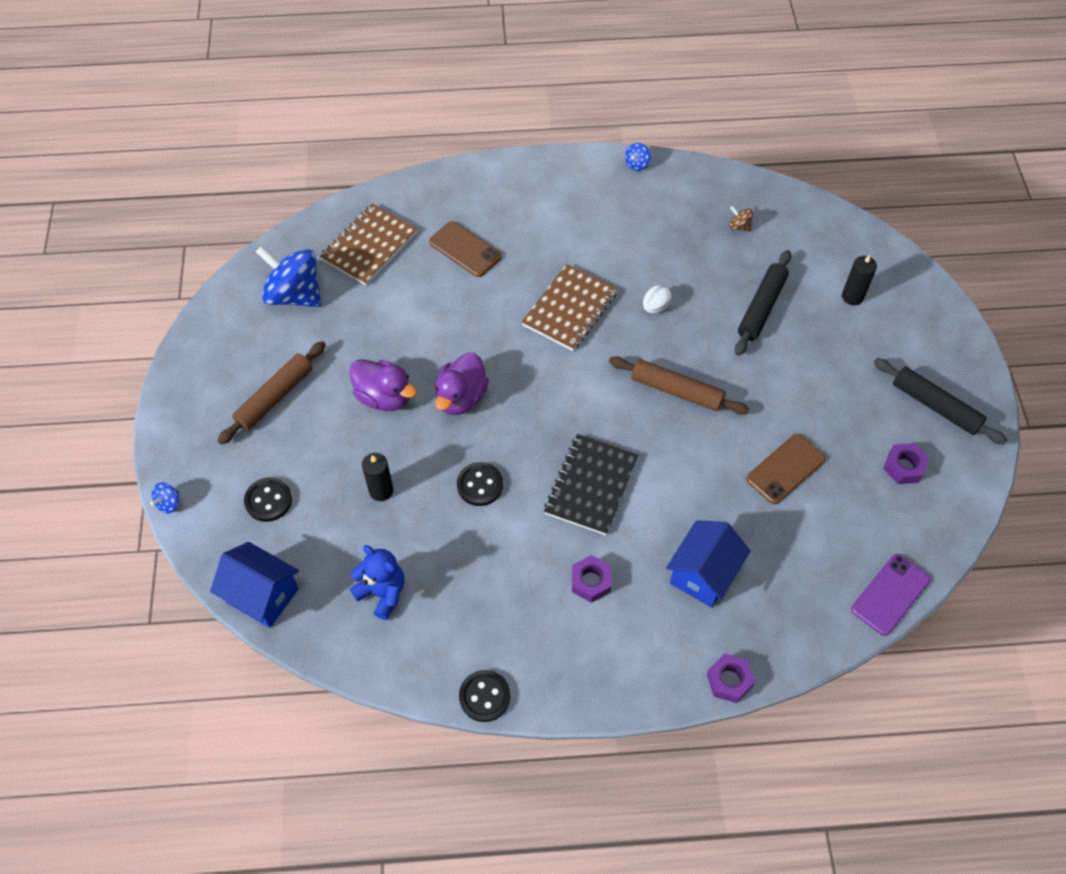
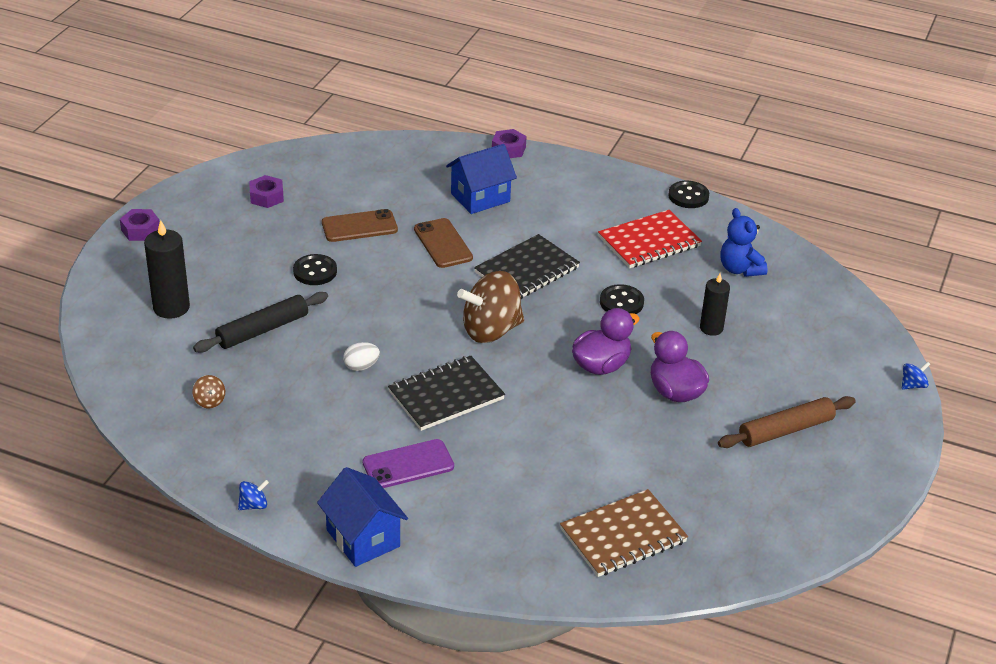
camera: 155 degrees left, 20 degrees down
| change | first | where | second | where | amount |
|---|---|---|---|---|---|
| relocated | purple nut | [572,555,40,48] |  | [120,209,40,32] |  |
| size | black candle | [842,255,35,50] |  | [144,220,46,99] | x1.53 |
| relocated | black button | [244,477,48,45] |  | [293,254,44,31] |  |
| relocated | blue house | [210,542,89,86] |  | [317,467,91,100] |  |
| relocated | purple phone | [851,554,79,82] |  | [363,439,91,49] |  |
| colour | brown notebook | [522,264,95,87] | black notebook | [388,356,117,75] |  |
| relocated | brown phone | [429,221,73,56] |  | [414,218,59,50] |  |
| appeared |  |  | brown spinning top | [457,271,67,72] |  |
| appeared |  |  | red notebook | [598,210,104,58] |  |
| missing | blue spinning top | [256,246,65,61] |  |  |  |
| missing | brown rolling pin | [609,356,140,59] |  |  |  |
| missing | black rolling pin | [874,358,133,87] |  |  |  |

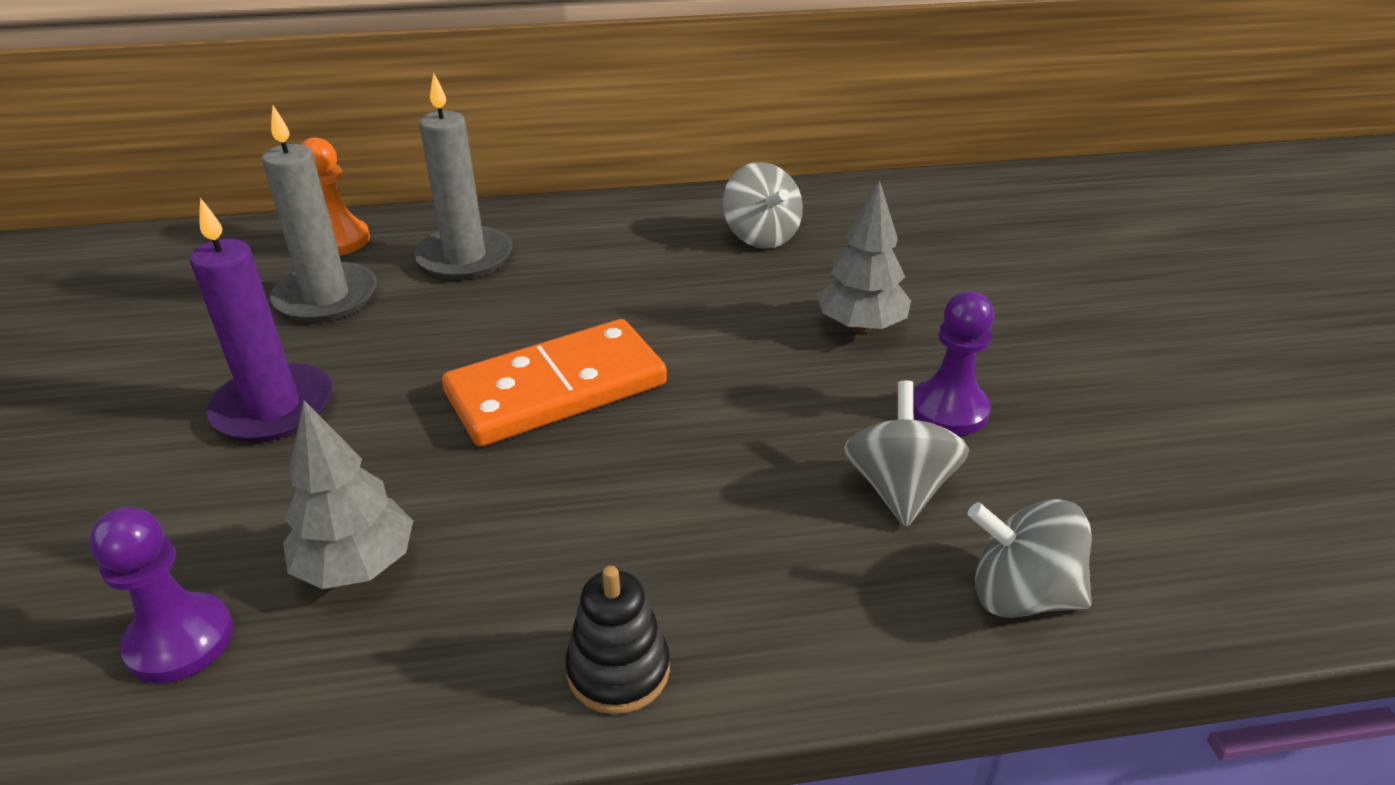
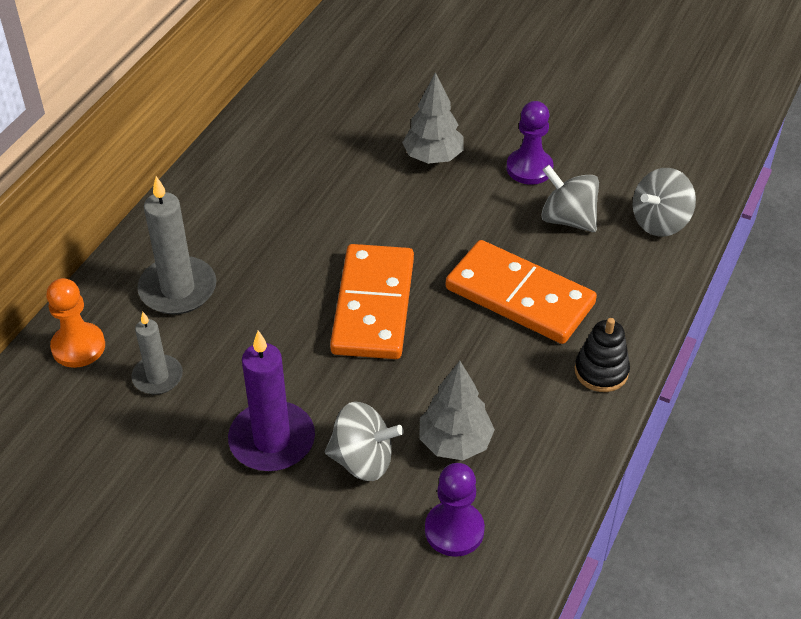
camera: 55 degrees left, 10 degrees up
| change | first | where | second | where | amount |
|---|---|---|---|---|---|
| size | grey candle | [262,106,115,216] |  | [131,312,52,82] | x0.61 |
| relocated | grey spinning top | [723,162,80,87] |  | [325,401,79,80] |  |
| appeared |  |  | orange domino | [446,240,151,104] |  |

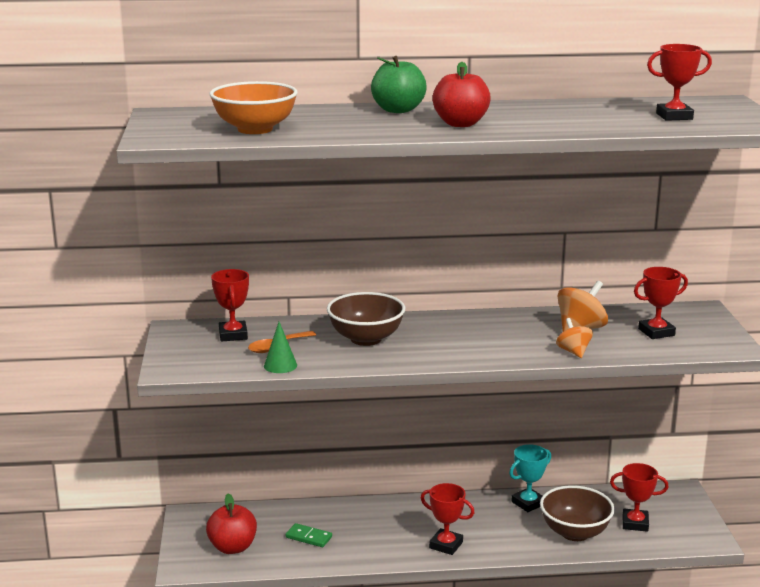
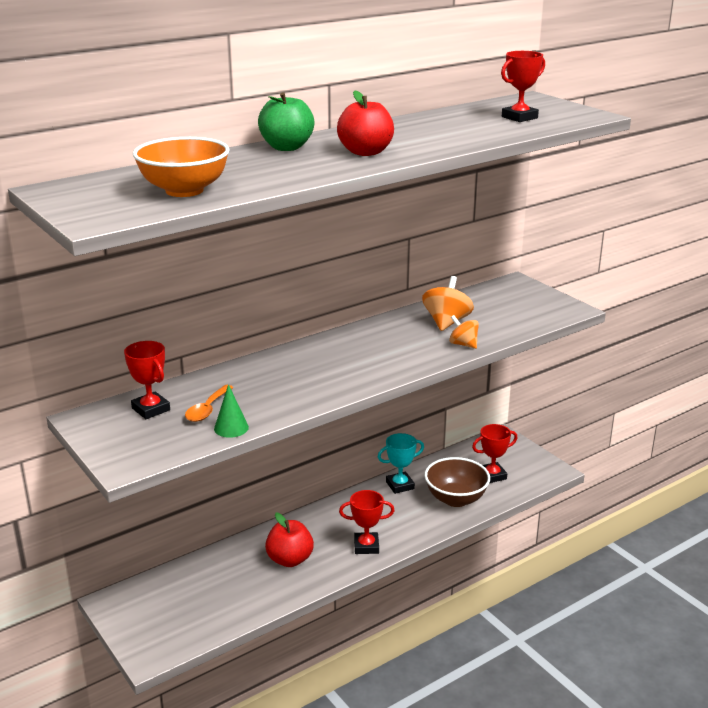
camera: 30 degrees left, 5 degrees up
| change | first | where | second | where | amount |
|---|---|---|---|---|---|
| relocated | red apple | [206,493,51,61] |  | [265,512,49,55] |  |
| spun | turquoise trophy | [509,444,42,68] |  | [378,433,46,61] | 45 degrees clockwise |
| missing | green domino | [286,523,46,24] |  |  |  |
| missing | brown bowl | [327,292,78,54] |  |  |  |
| missing | red trophy | [634,267,54,72] |  |  |  |

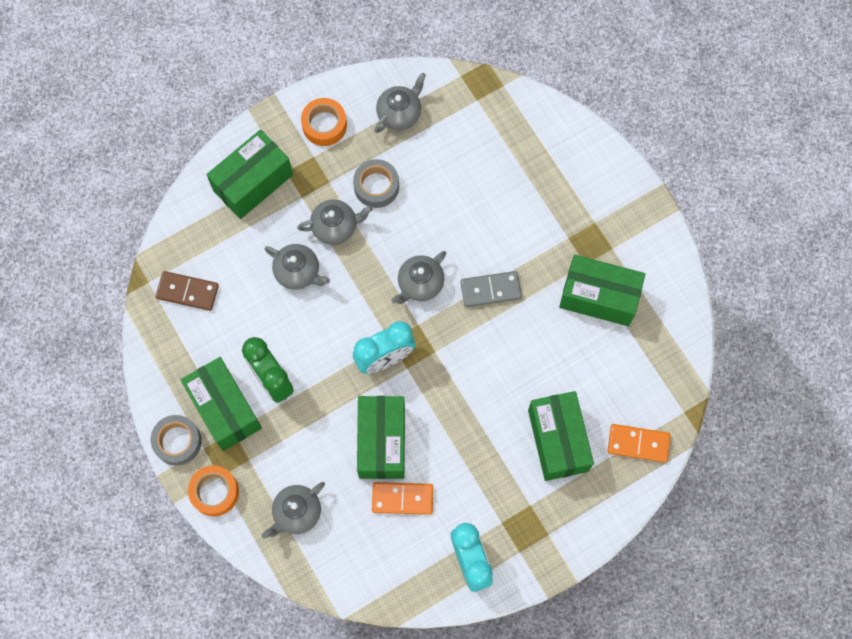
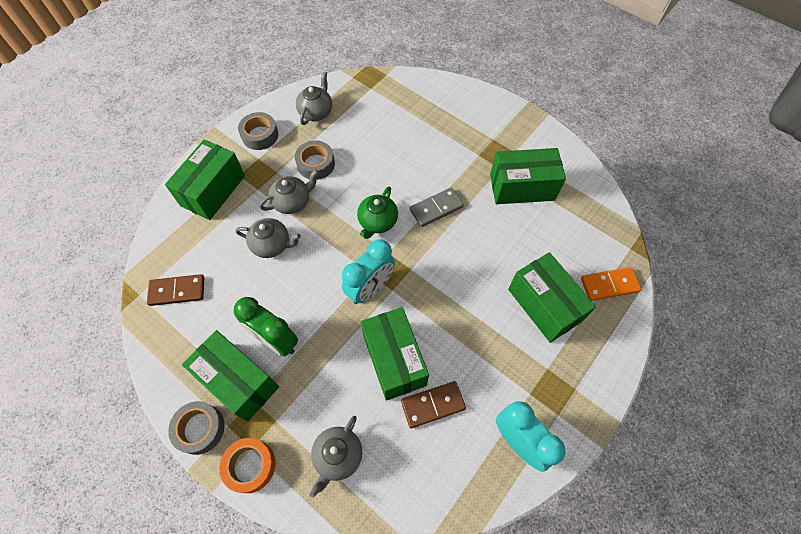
camera: 20 degrees left, 10 degrees down
| change | first | where | second | where | amount |
|---|---|---|---|---|---|
| colour | orange tape | [301,98,46,48] | grey tape | [238,112,40,38] |  |
| colour | grey teapot | [391,251,55,53] | green teapot | [357,186,41,53] |  |
| colour | orange domino | [372,482,61,33] | brown domino | [401,381,65,47] |  |

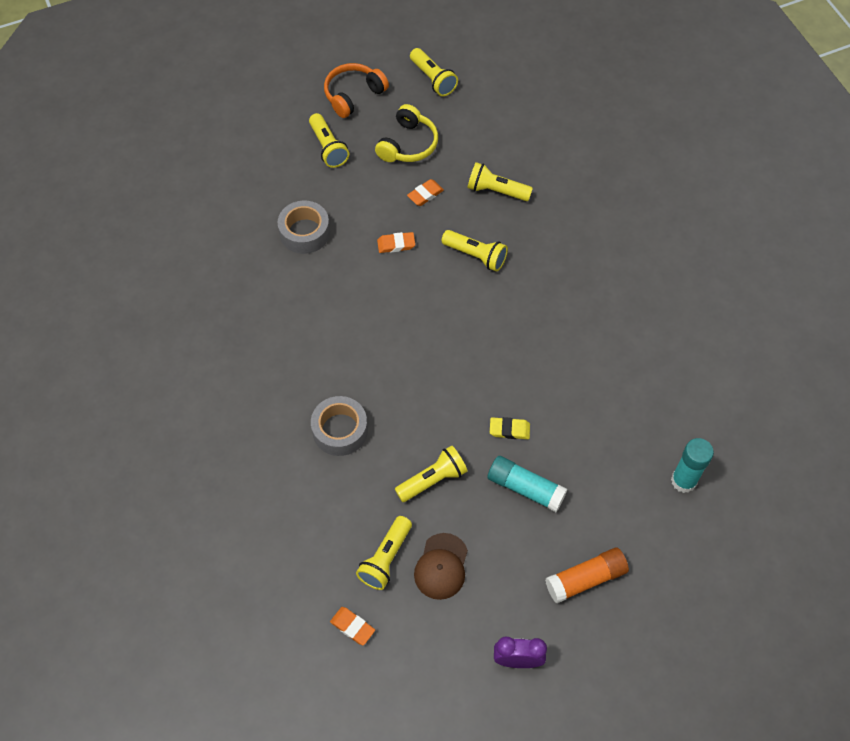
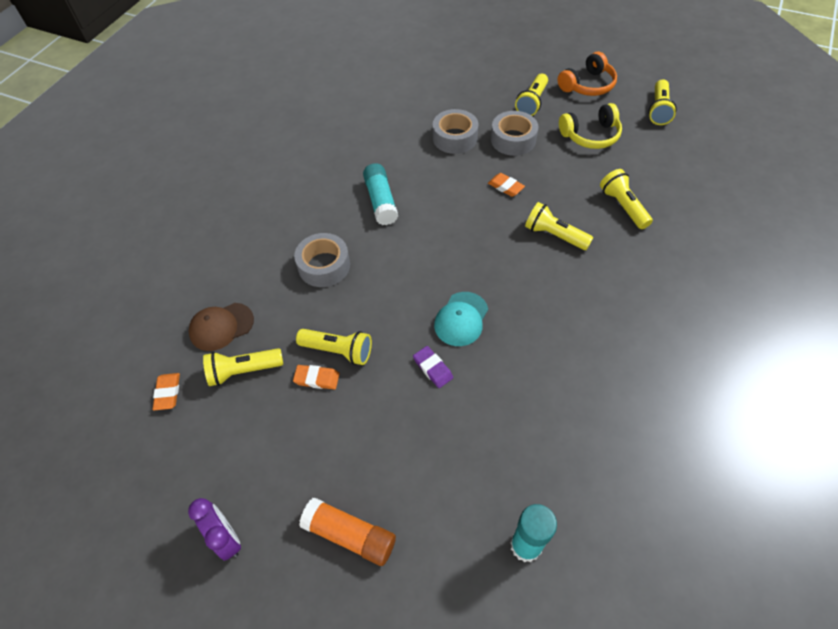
camera: 50 degrees right, 5 degrees down
| change | first | where | second | where | amount |
|---|---|---|---|---|---|
| relocated | brown cap | [414,533,54,67] |  | [189,303,65,48] |  |
| relocated | orange eraser | [407,179,37,27] |  | [293,365,47,24] |  |
| relocated | turquoise glue stick | [487,456,81,56] |  | [363,163,35,62] |  |
| colour | yellow eraser | [490,417,40,22] | purple eraser | [413,346,40,42] |  |
| appeared |  |  | turquoise cap | [434,292,54,54] |  |
| appeared |  |  | grey tape | [491,111,47,45] |  |
| spun | yellow flashlight | [442,230,66,42] |  | [525,202,68,48] | 135 degrees clockwise |
| spun | orange headphones | [324,63,65,55] |  | [558,51,59,45] | 135 degrees clockwise |

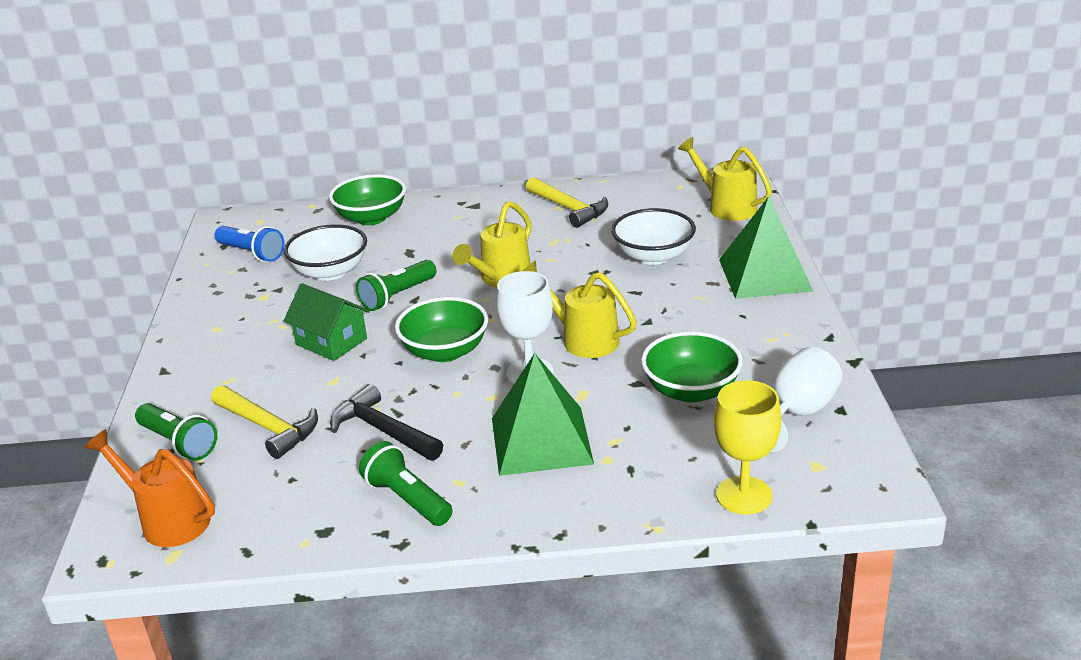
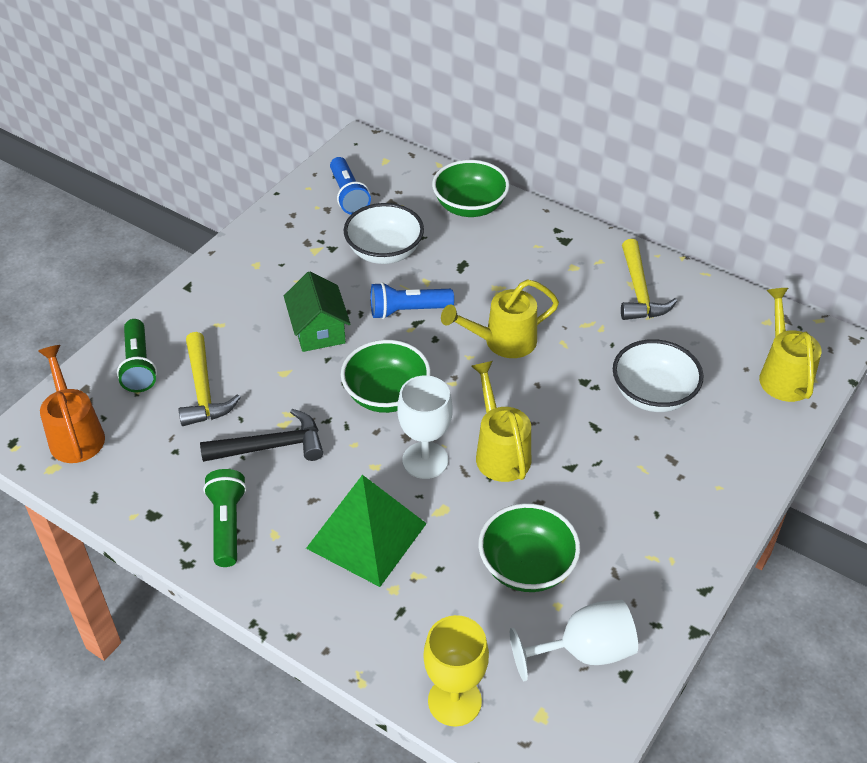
camera: 35 degrees right, 15 degrees up
| change | first | where | second | where | amount |
|---|---|---|---|---|---|
| spun | black hammer | [330,384,113,77] |  | [200,409,123,53] | 90 degrees clockwise |
| colour | green flashlight | [356,260,81,51] | blue flashlight | [371,282,83,37] |  |
| missing | green pyramid | [719,196,94,103] |  |  |  |

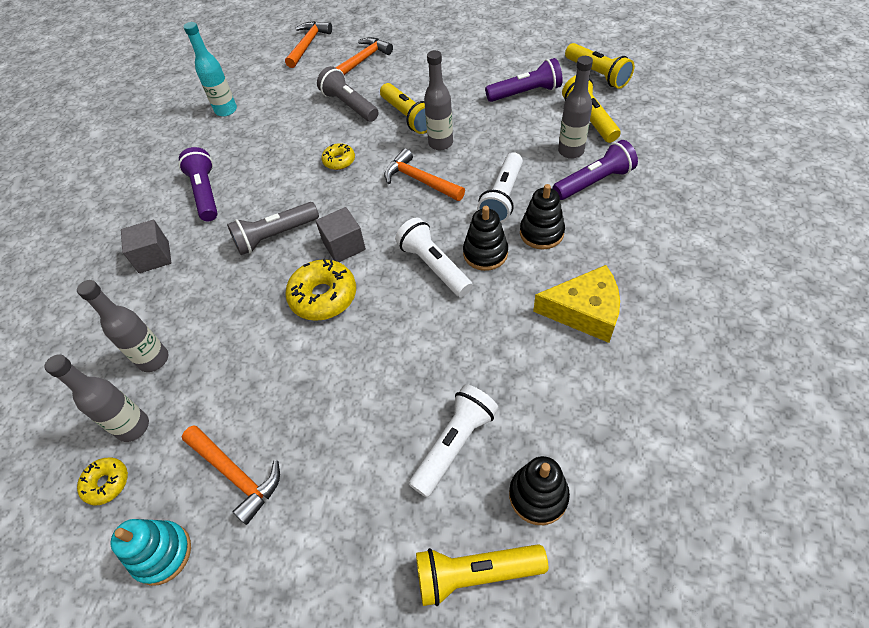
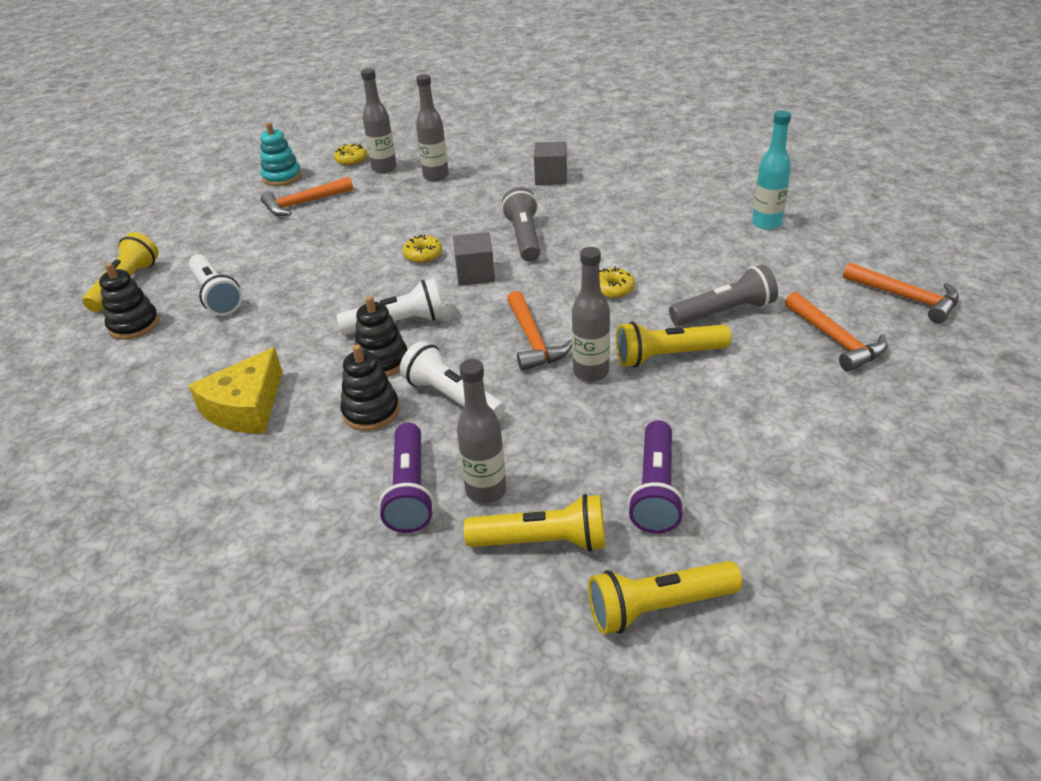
camera: 110 degrees right, 15 degrees down
| change | first | where | second | where | amount |
|---|---|---|---|---|---|
| size | yellow donut | [285,259,71,62] |  | [403,235,39,28] | x0.57 |
| spun | orange hammer | [384,148,81,53] |  | [507,291,65,80] | 105 degrees clockwise |
| missing | purple flashlight | [178,147,40,74] |  |  |  |

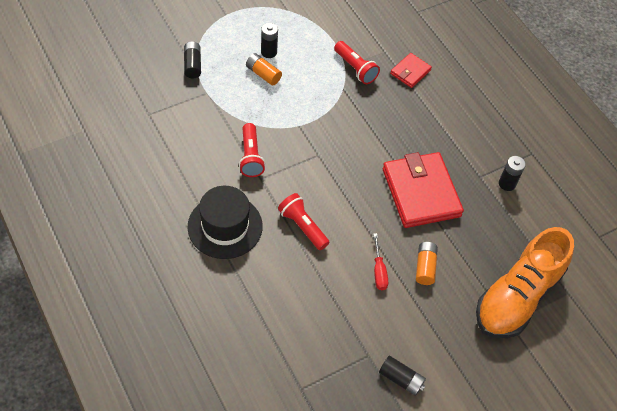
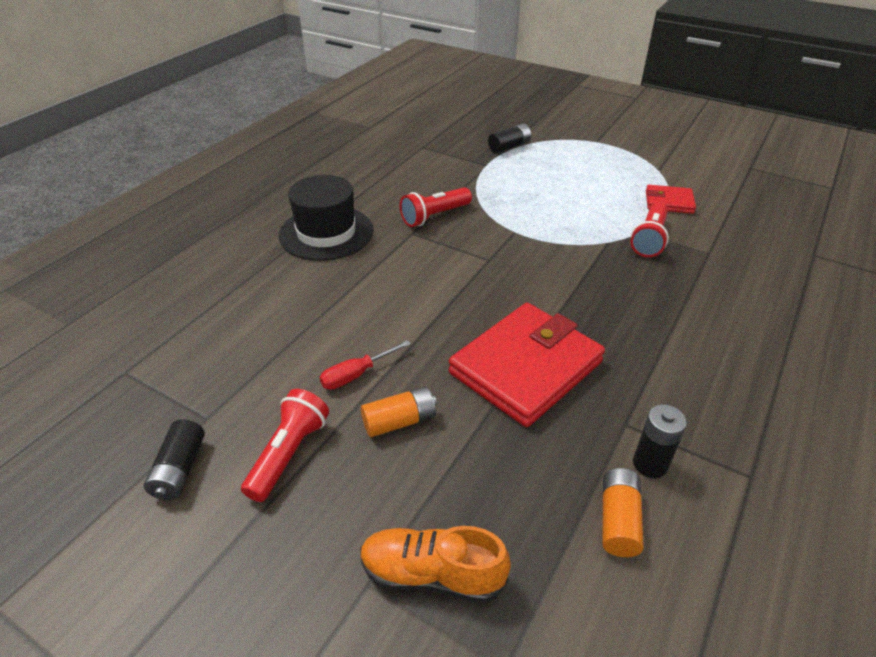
camera: 65 degrees right, 15 degrees down
| change | first | where | second | where | amount |
|---|---|---|---|---|---|
| relocated | red flashlight | [278,193,51,57] |  | [241,389,88,113] |  |
| size | orange shoe | [476,227,98,111] |  | [360,526,151,77] | x0.56 |
| relocated | orange battery | [246,53,36,32] |  | [602,468,42,89] |  |
| relocated | red wallet | [390,53,42,35] |  | [646,185,50,29] |  |
| missing | black battery | [261,23,17,35] |  |  |  |

